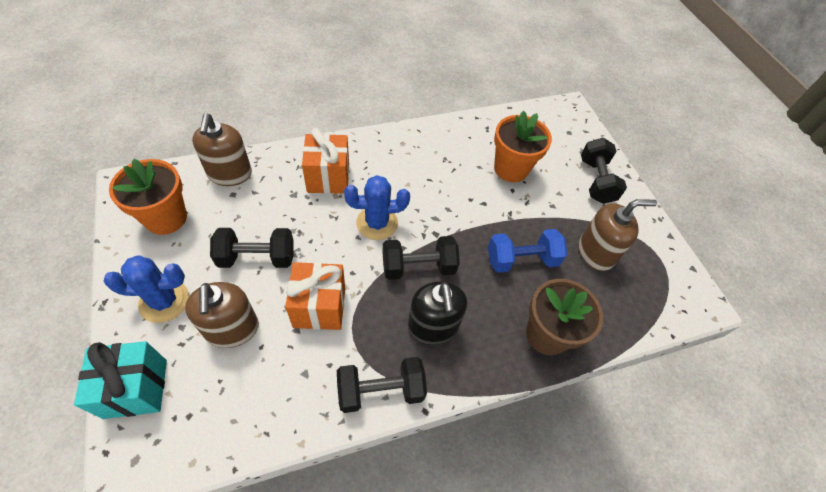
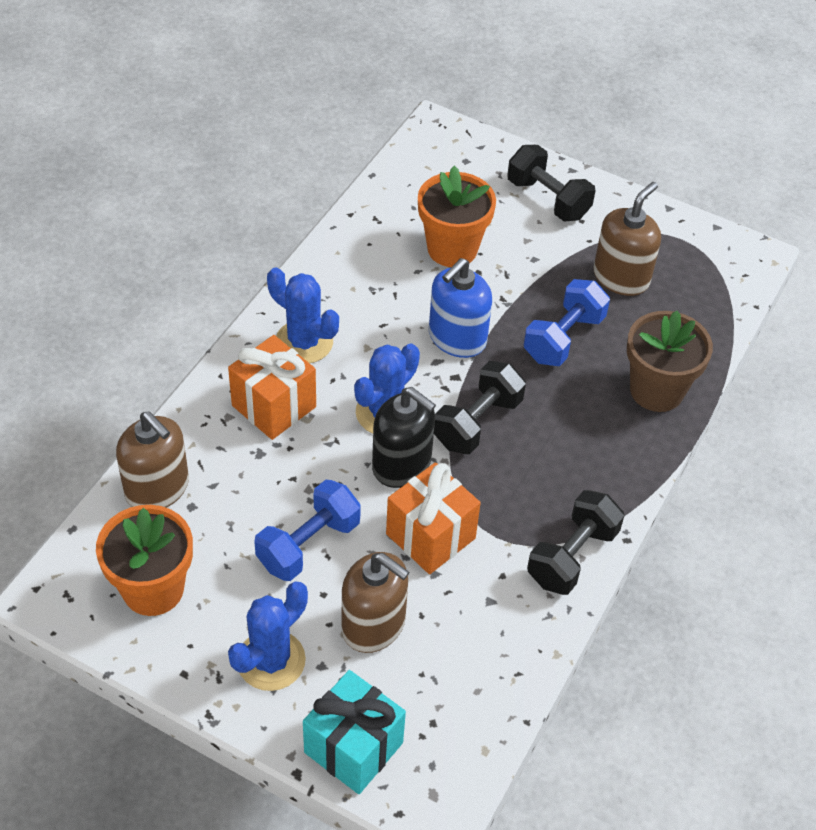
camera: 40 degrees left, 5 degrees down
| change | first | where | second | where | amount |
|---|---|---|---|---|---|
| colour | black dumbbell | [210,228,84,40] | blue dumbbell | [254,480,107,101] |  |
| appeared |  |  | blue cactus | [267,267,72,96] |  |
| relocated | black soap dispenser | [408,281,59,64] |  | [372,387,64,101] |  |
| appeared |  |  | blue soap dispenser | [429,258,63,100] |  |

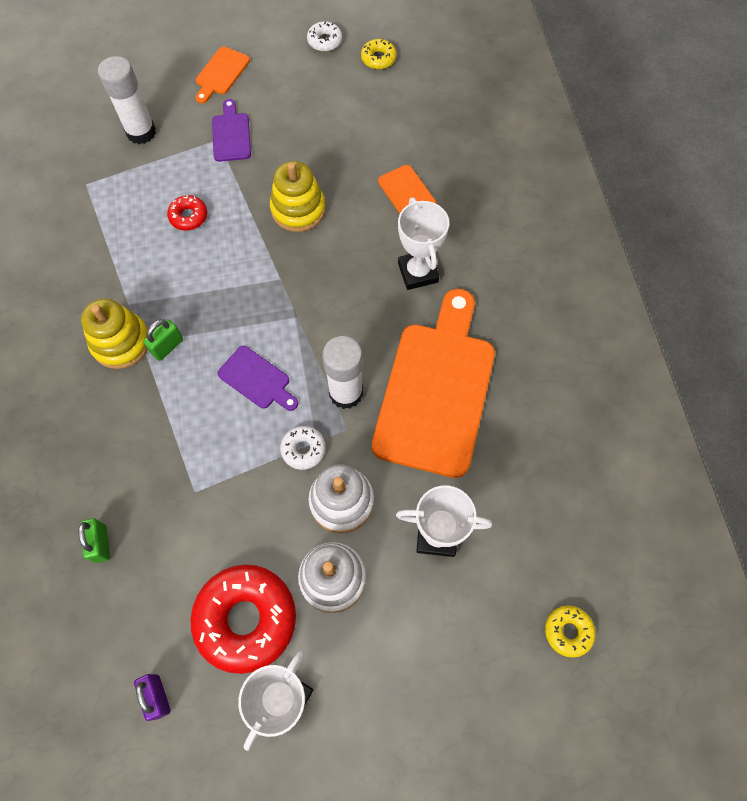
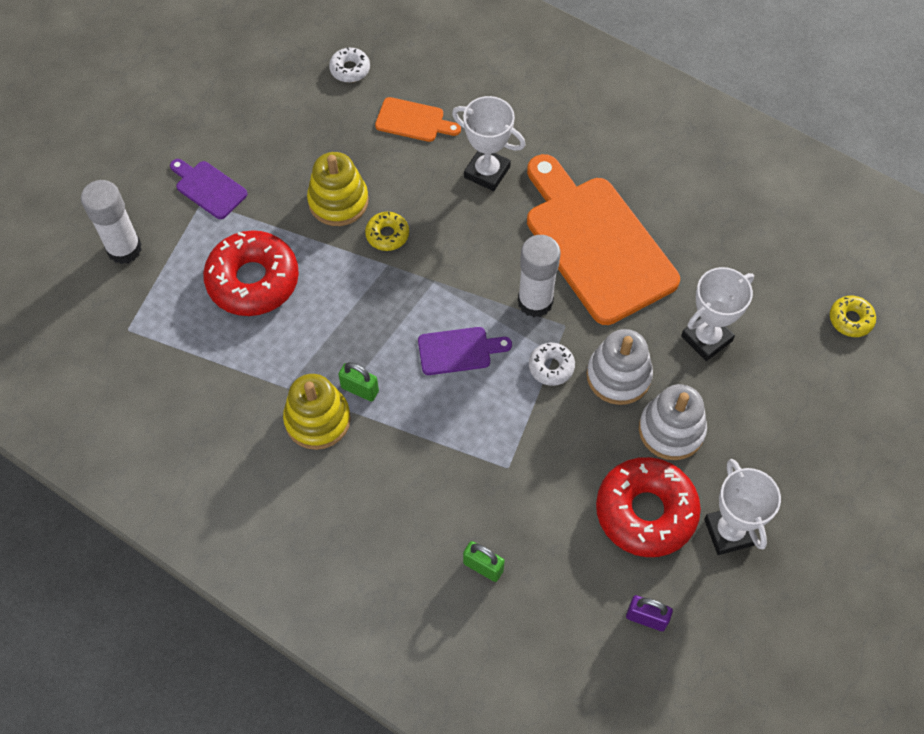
camera: 45 degrees left, 5 degrees down
| change | first | where | second | where | amount |
|---|---|---|---|---|---|
| size | red donut | [167,195,40,36] |  | [203,230,96,86] | x2.10 |
| relocated | white donut | [307,21,35,31] |  | [329,47,41,36] |  |
| spun | green padlock | [143,319,40,42] |  | [338,362,41,40] | 60 degrees counterclockwise |
| relocated | yellow donut | [361,39,36,30] |  | [365,212,44,39] |  |
| missing | orange cutting board | [195,46,55,58] |  |  |  |

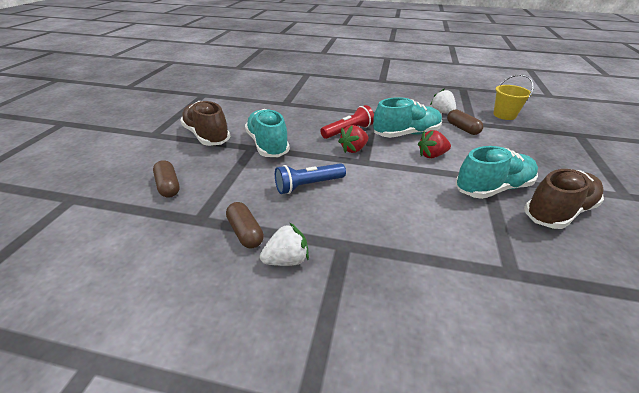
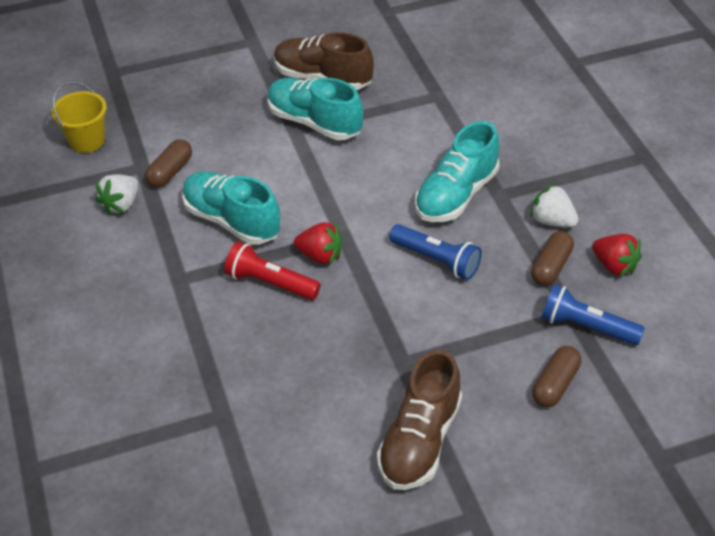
camera: 120 degrees left, 10 degrees up
| change | first | where | second | where | amount |
|---|---|---|---|---|---|
| relocated | turquoise shoe | [245,109,45,48] |  | [415,121,84,101] |  |
| appeared |  |  | blue flashlight | [541,284,104,61] |  |
| relocated | red strawberry | [418,130,33,28] |  | [592,234,50,43] |  |

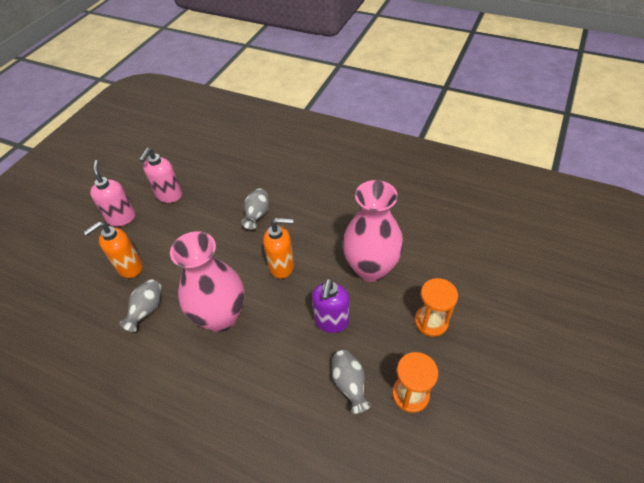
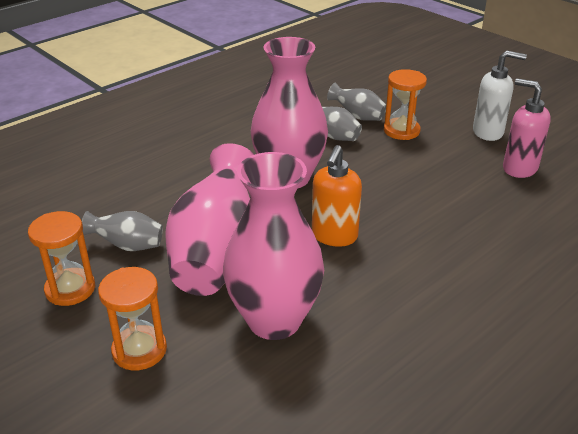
camera: 110 degrees right, 15 degrees down
| change | first | where | second | where | amount |
|---|---|---|---|---|---|
| exchanged | purple soap dispenser | [312,278,37,55] | pink vase | [165,143,89,153] |  |
| relocated | grey vase | [241,188,28,42] |  | [327,83,59,38] |  |
| exchanged | orange soap dispenser | [84,221,59,57] | orange hourglass | [384,69,43,71] |  |
| colour | pink soap dispenser | [90,160,46,66] | white soap dispenser | [473,50,54,91] |  |

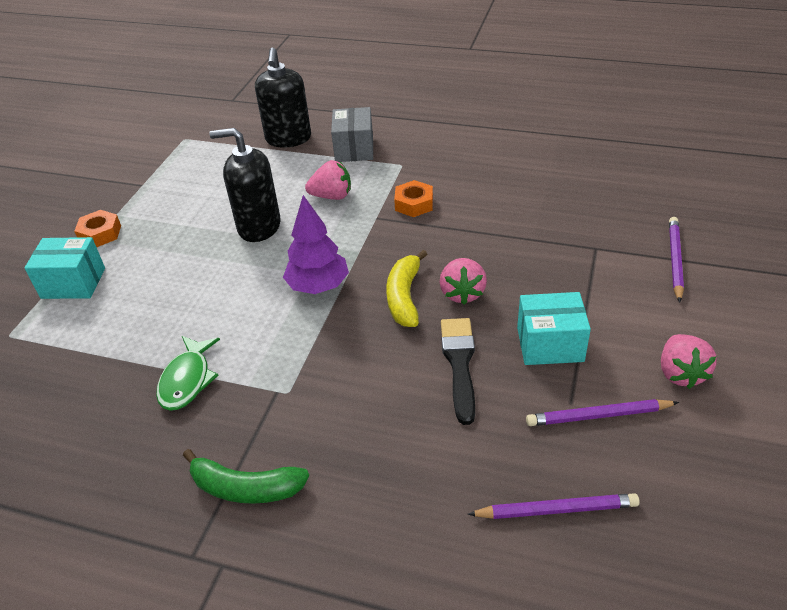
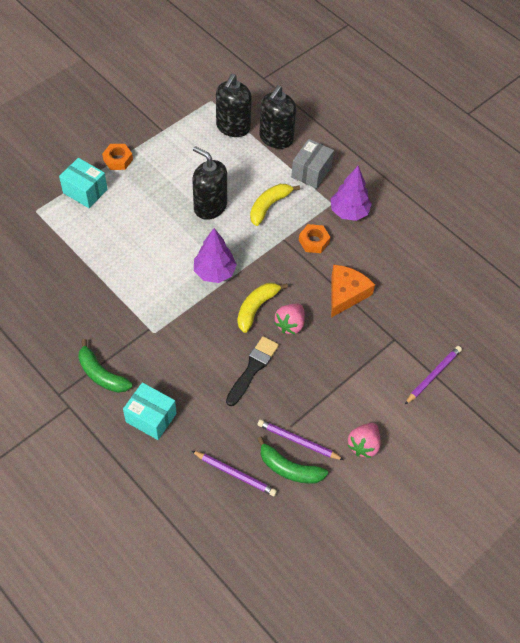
camera: 25 degrees right, 15 degrees up
| change | first | where | second | where | amount |
|---|---|---|---|---|---|
| relocated | turquoise box | [517,292,74,73] |  | [123,382,54,58] |  |
| appeared |  |  | black soap dispenser | [216,74,36,63] |  |
| exchanged | pink strawberry | [305,160,46,40] | yellow banana | [250,184,50,42] |  |
| appeared |  |  | green banana | [257,437,71,47] |  |
| appeared |  |  | purple tree | [331,166,41,55] |  |
| appeared |  |  | orange cheese | [331,265,44,53] |  |
| missing | green fish | [156,336,64,75] |  |  |  |

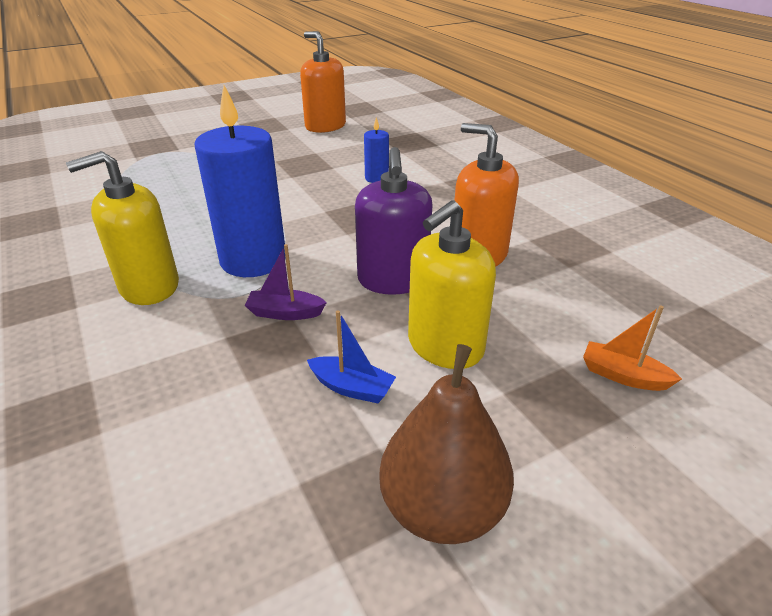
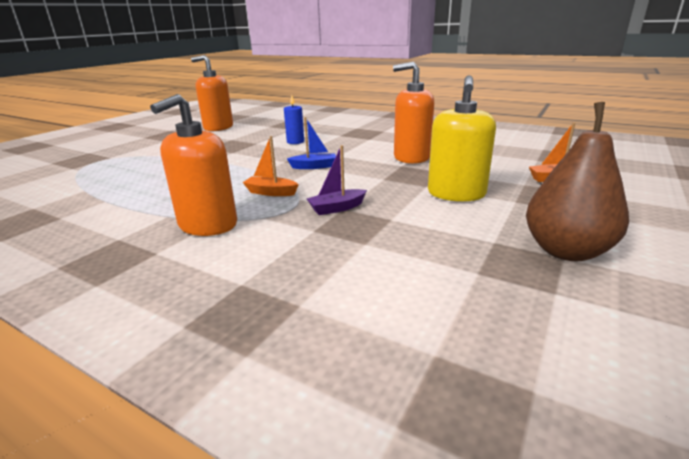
camera: 30 degrees left, 10 degrees down
| change | first | where | second | where | amount |
|---|---|---|---|---|---|
| colour | yellow soap dispenser | [66,151,113,154] | orange soap dispenser | [150,94,87,142] |  |
| exchanged | blue candle | [195,85,91,192] | orange boat | [243,136,56,60] |  |
| relocated | blue boat | [307,310,89,93] |  | [287,117,49,52] |  |
| missing | purple soap dispenser | [355,147,78,148] |  |  |  |

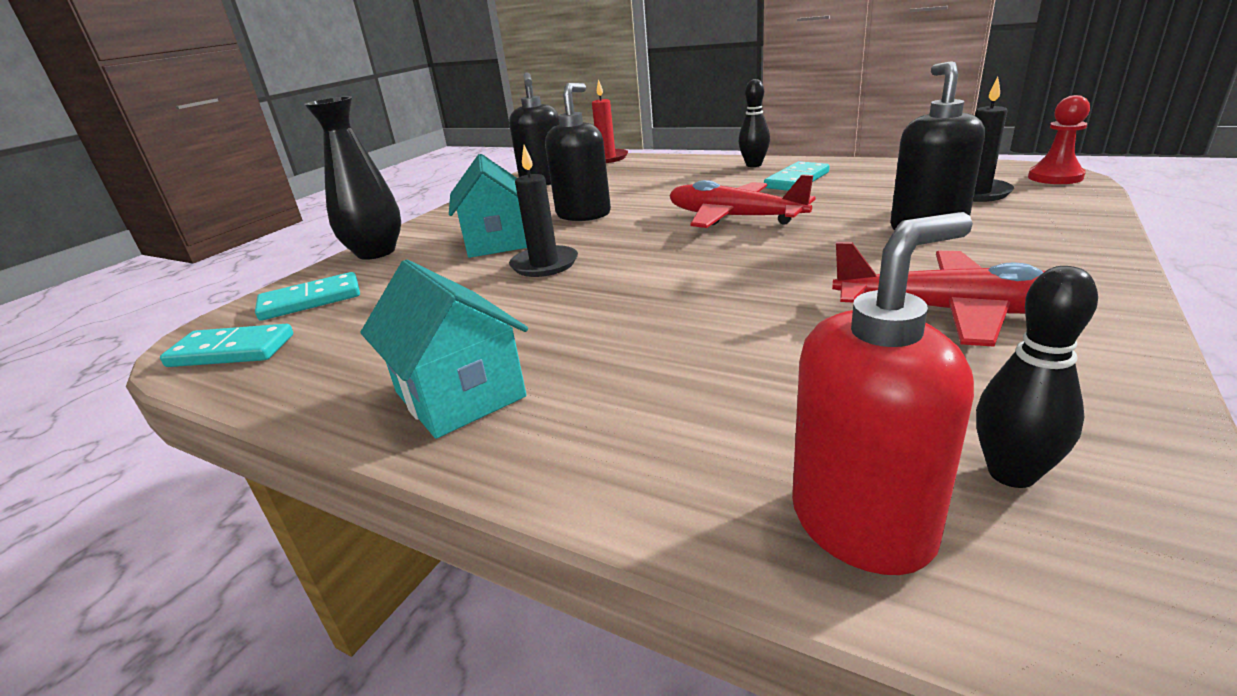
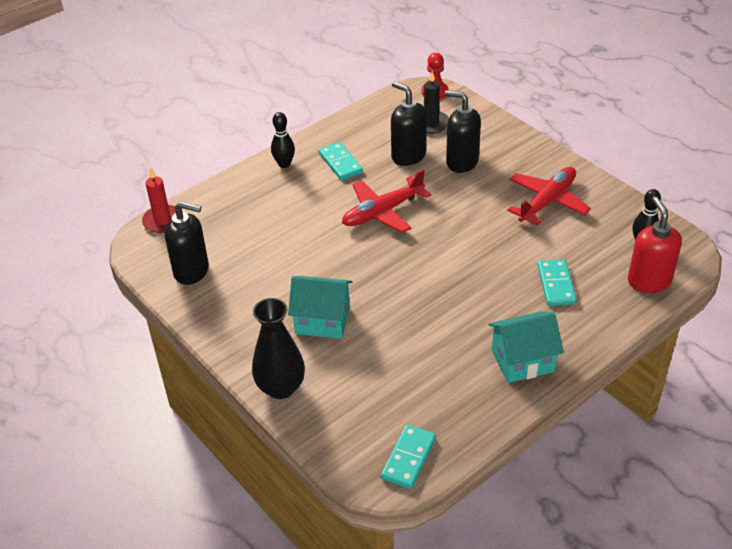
camera: 70 degrees left, 15 degrees up
| change | first | where | second | where | amount |
|---|---|---|---|---|---|
| relocated | black soap dispenser | [545,83,66,138] |  | [391,81,36,85] |  |
| relocated | turquoise domino | [255,272,105,49] |  | [537,259,40,47] |  |
| missing | black candle | [509,145,69,132] |  |  |  |

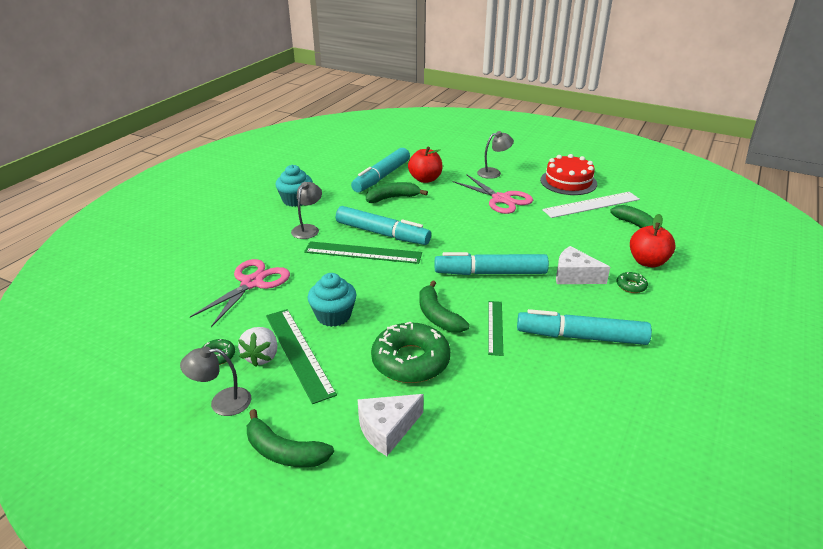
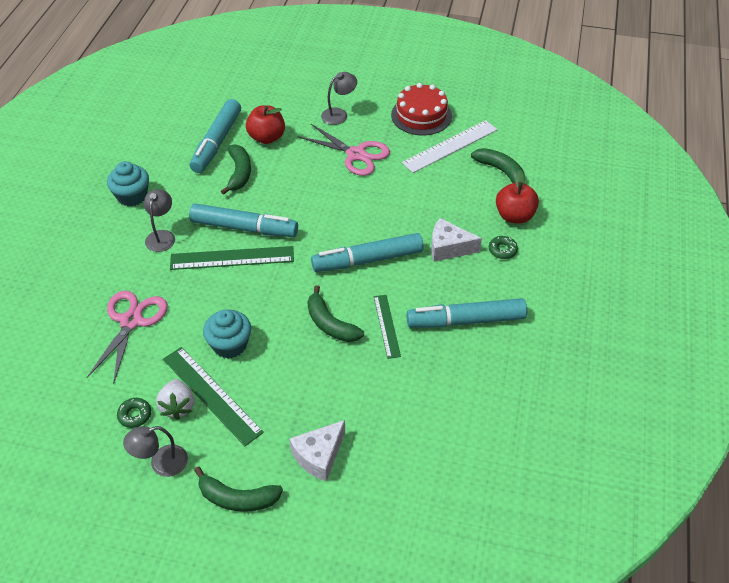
camera: 15 degrees left, 15 degrees up
| change | first | where | second | where | amount |
|---|---|---|---|---|---|
| spun | green banana | [366,182,62,21] |  | [221,144,30,51] | 120 degrees clockwise |
| missing | green donut | [371,322,80,61] |  |  |  |

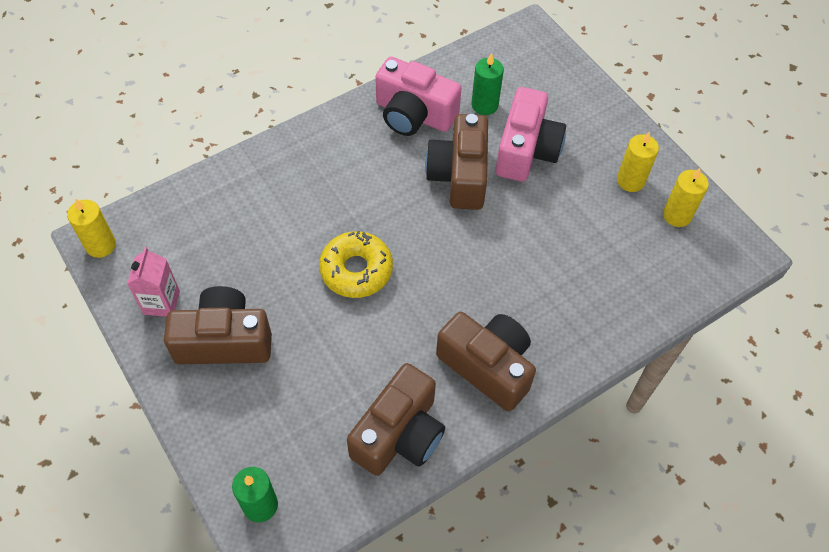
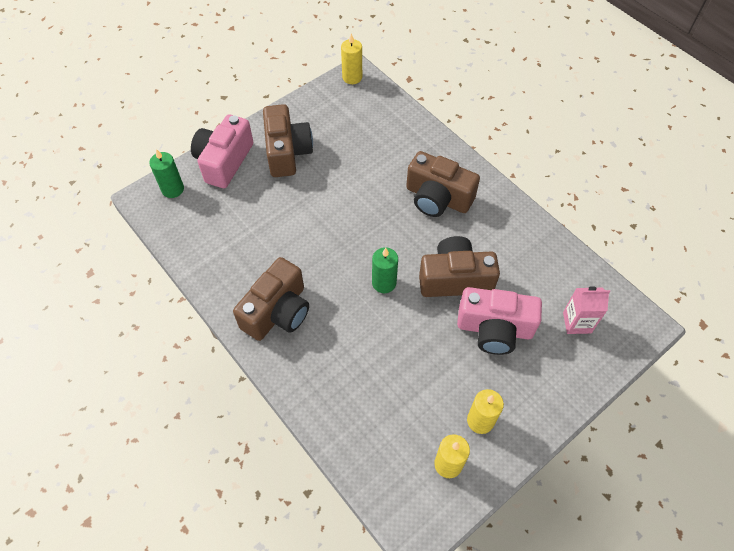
camera: 85 degrees right, 0 degrees up
| change | first | where | second | where | amount |
|---|---|---|---|---|---|
| relocated | pink camera | [375,57,87,79] |  | [191,114,62,74] |  |
| relocated | green candle | [471,53,33,62] |  | [372,247,26,46] |  |
| relocated | brown camera | [347,363,98,113] |  | [406,151,74,66] |  |
| relocated | pink carton | [127,247,53,70] |  | [563,286,47,48] |  |
| missing | yellow donut | [319,231,74,67] |  |  |  |

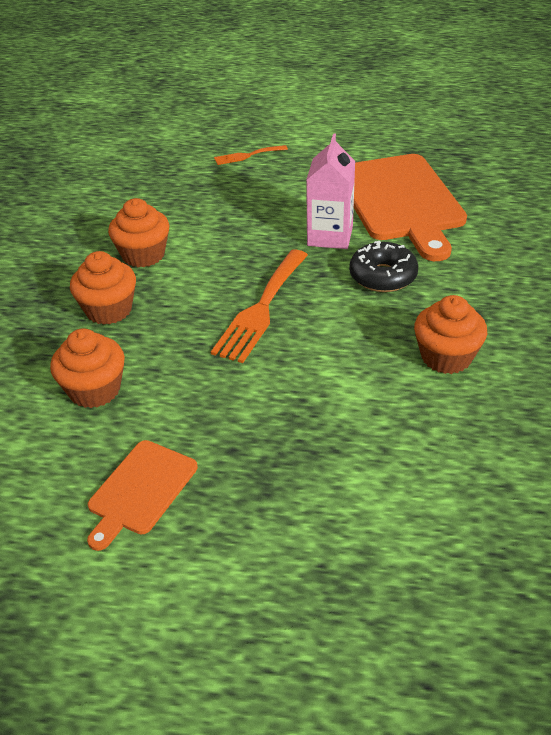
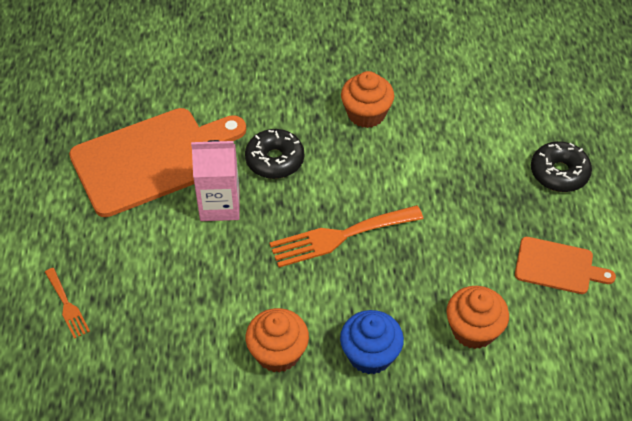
camera: 105 degrees left, 10 degrees up
| change | first | where | second | where | amount |
|---|---|---|---|---|---|
| spun | orange fork | [211,250,97,113] |  | [269,205,154,62] | 150 degrees clockwise |
| colour | orange cupcake | [70,251,66,74] | blue cupcake | [340,310,64,64] |  |
| appeared |  |  | black donut | [531,141,61,51] |  |

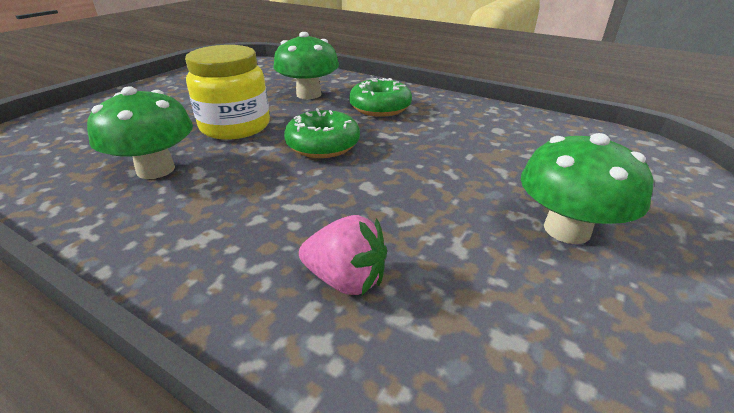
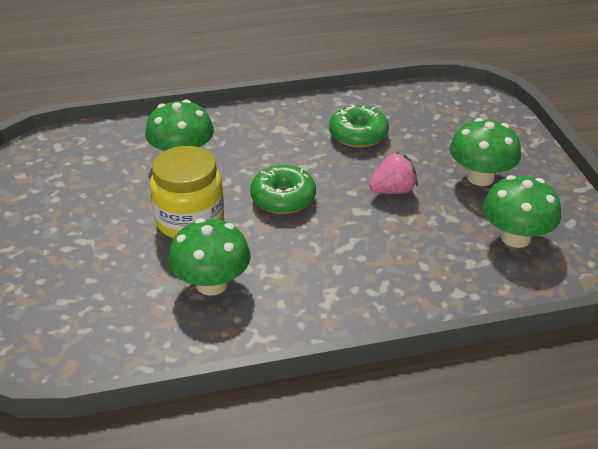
camera: 45 degrees left, 5 degrees up
| change | first | where | second | where | amount |
|---|---|---|---|---|---|
| relocated | green donut | [349,78,63,39] |  | [329,105,60,43] |  |
| relocated | pink strawberry | [299,215,88,80] |  | [369,152,49,42] |  |
| appeared |  |  | green mushroom | [483,175,78,73] |  |

